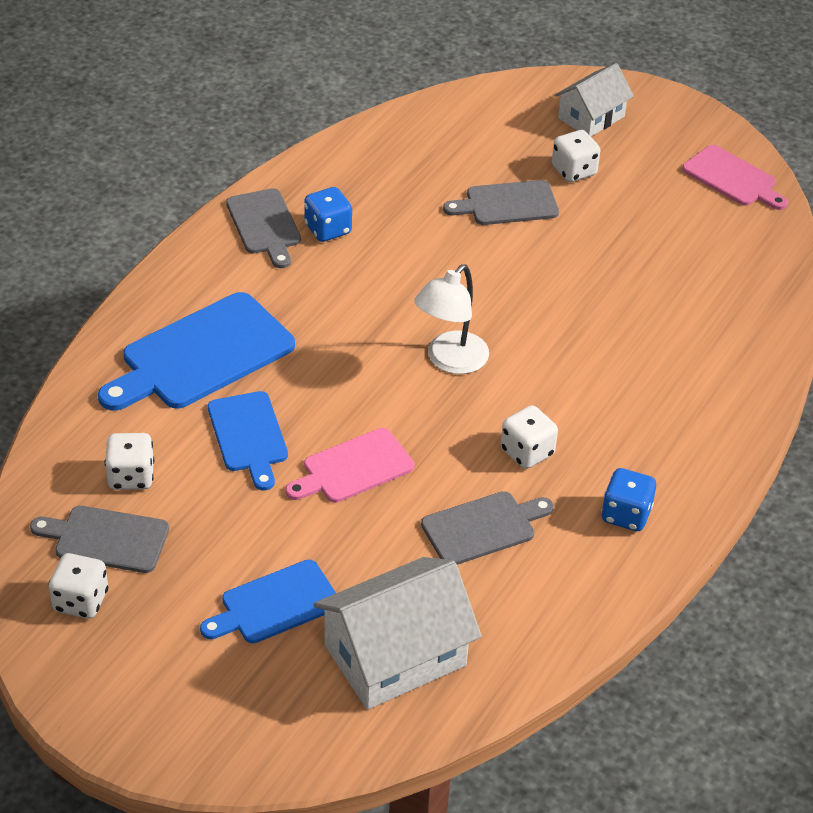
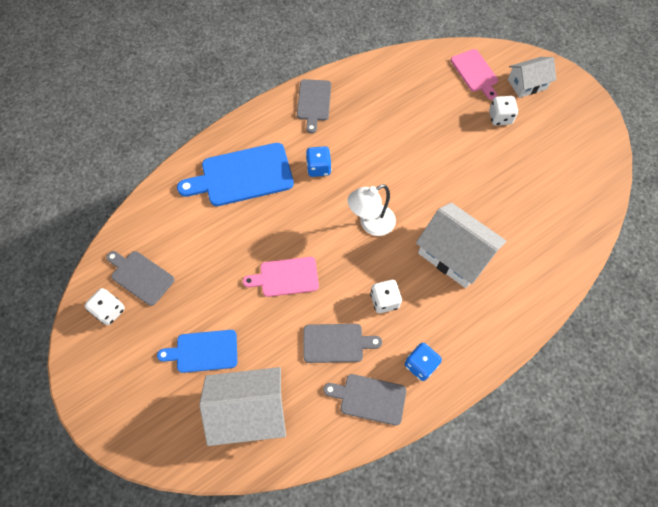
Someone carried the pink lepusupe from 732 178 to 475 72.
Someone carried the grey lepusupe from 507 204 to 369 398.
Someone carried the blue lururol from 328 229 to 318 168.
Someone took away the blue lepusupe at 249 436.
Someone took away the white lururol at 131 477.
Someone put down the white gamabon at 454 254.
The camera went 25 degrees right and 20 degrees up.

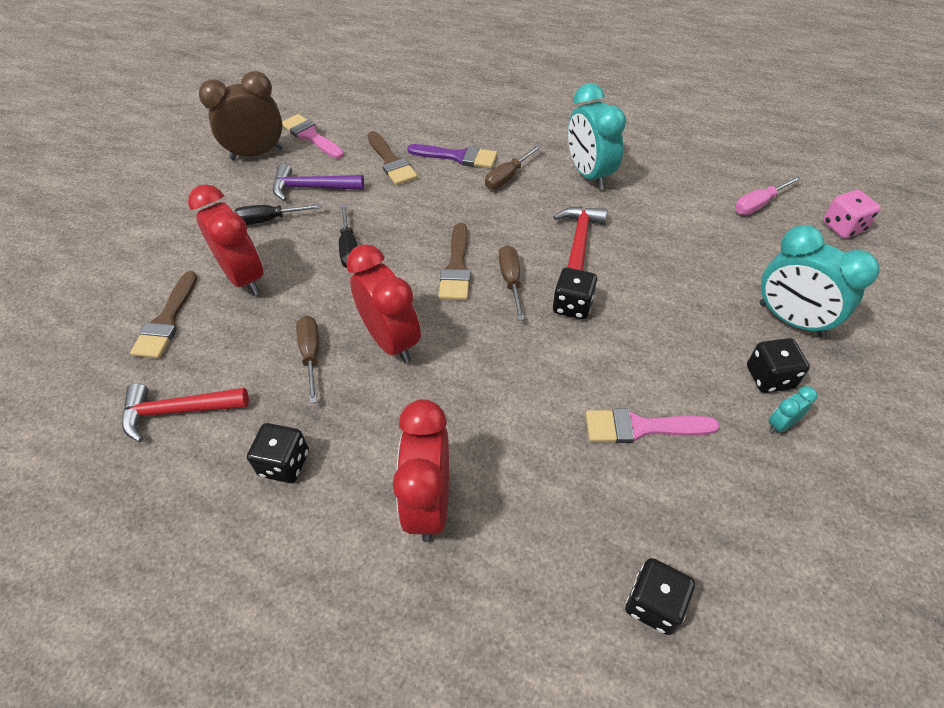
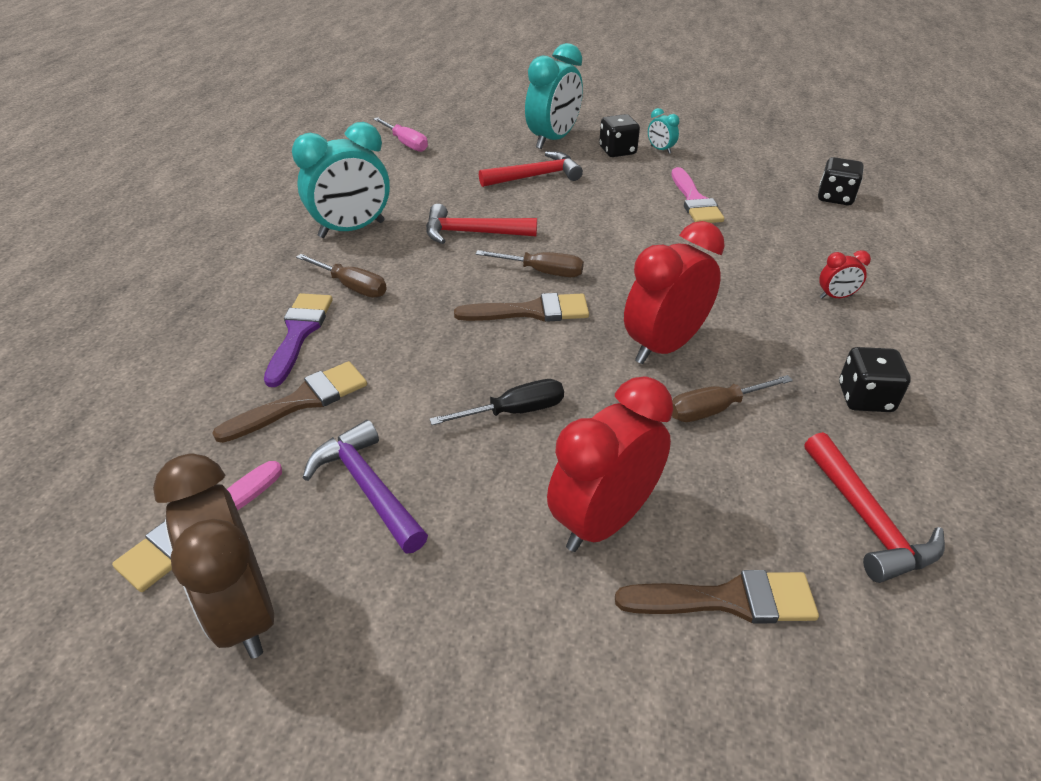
Someone rotated the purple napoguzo at 312 188 by 150 degrees clockwise.
Someone took away the pink lururol at 843 227.
Someone took away the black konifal at 268 220.
Someone rotated the brown konifal at 511 280 by 150 degrees counterclockwise.
Someone took away the black lururol at 572 306.
Someone scaled the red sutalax at 429 502 by 0.44.
Someone put down the red napoguzo at 535 176.
The camera went 100 degrees left and 10 degrees down.

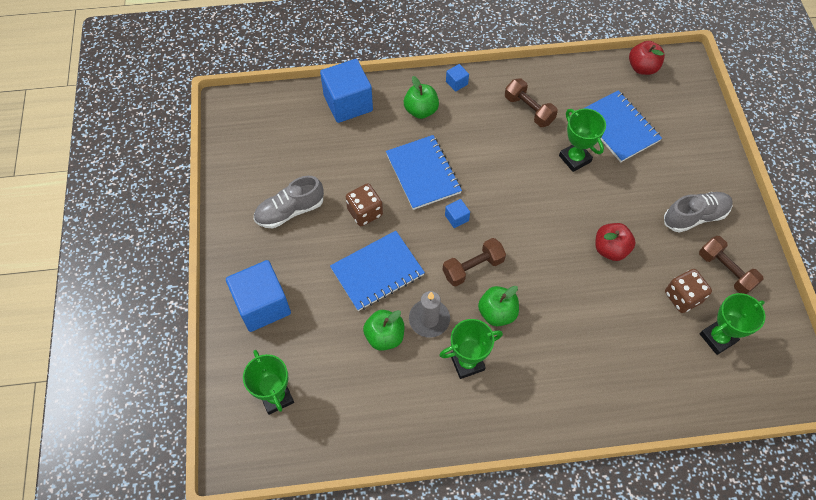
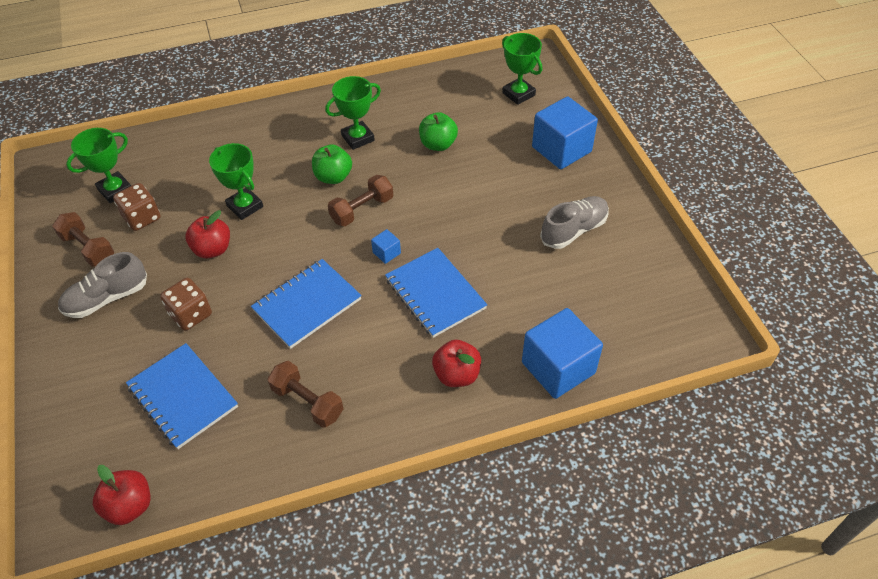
Someone took away the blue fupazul at 456 83.
Someone repainted the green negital at 421 110, which became the red negital at 456 375.
Someone carried the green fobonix from 575 158 to 245 206.
Someone carried the brown lururol from 365 212 to 191 314.
Someone carried the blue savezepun from 377 272 to 307 305.
Someone took away the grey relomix at 429 319.
The camera went 170 degrees right and 10 degrees down.

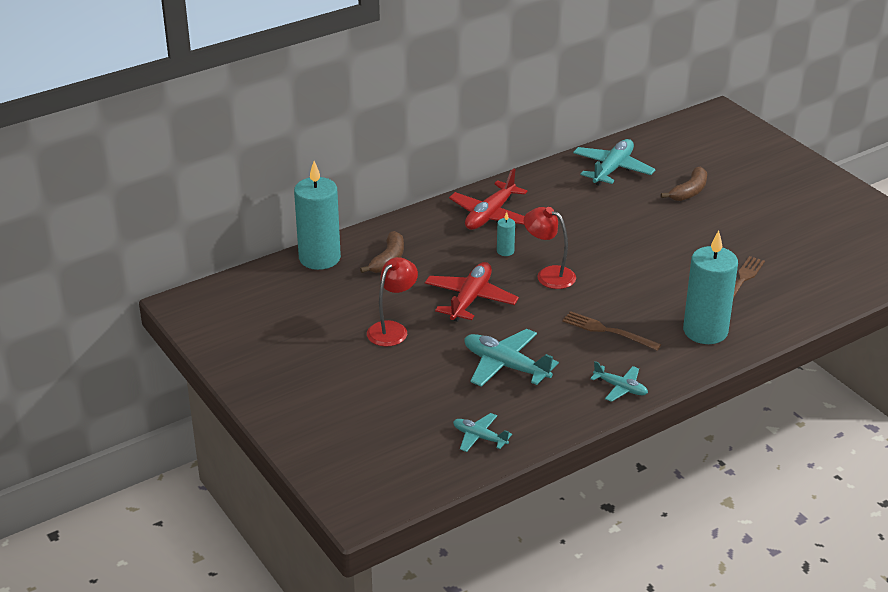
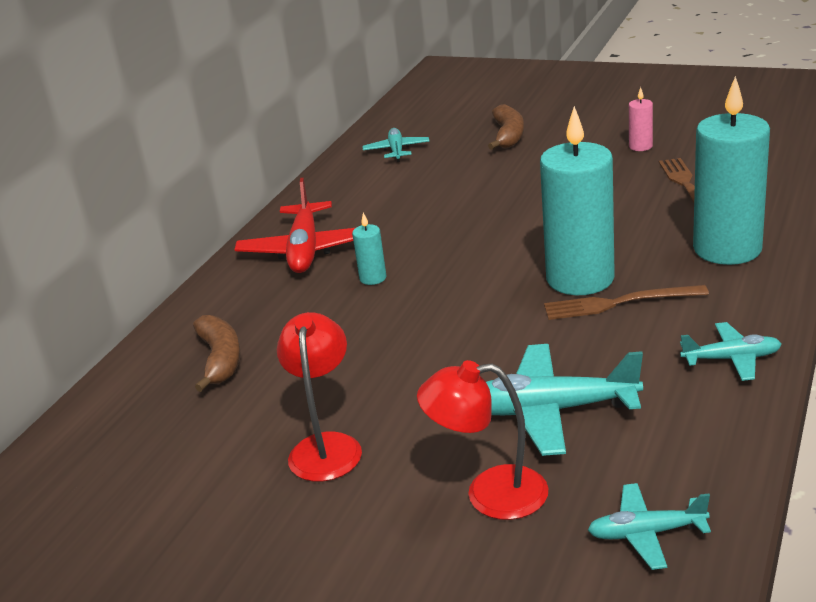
Someone scaled the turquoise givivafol at 612 169 by 0.58.
Someone carried the turquoise relomix from 319 258 to 580 279.
Someone carried the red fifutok from 549 275 to 489 494.
Someone took away the red givivafol at 470 299.
Someone put down the pink relomix at 640 146.
The camera went 30 degrees left and 5 degrees down.

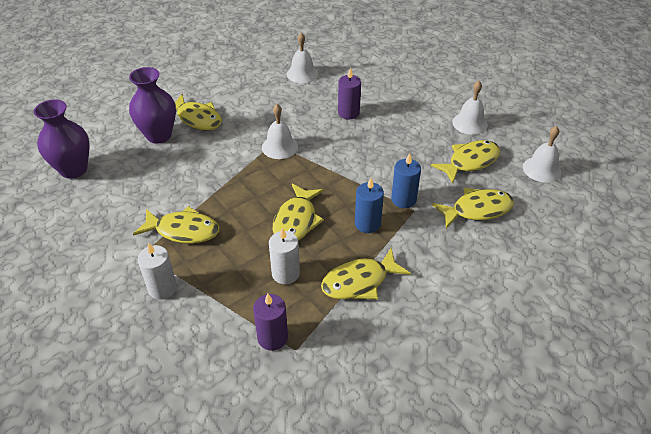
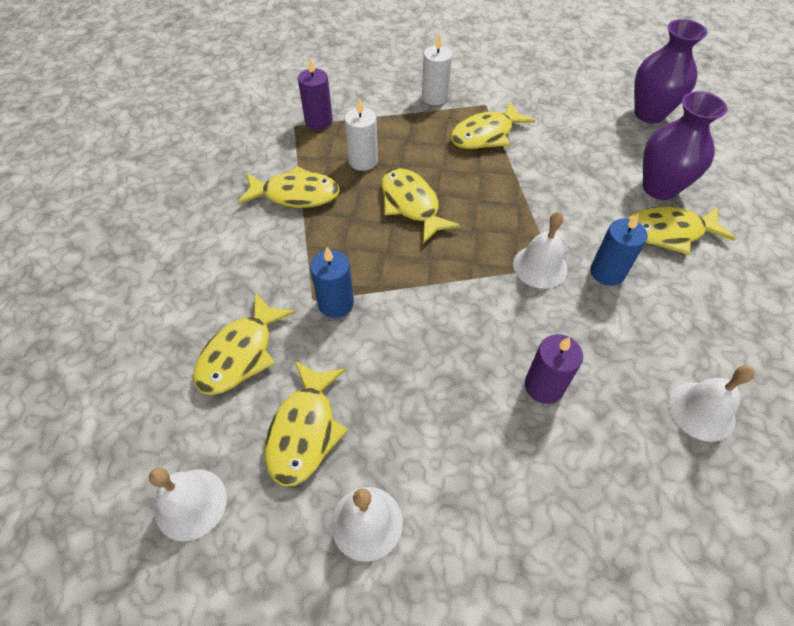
Someone carried the blue relomix from 367 224 to 607 272.
Someone rotated the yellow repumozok at 359 282 by 75 degrees clockwise.
The camera went 135 degrees right and 10 degrees up.

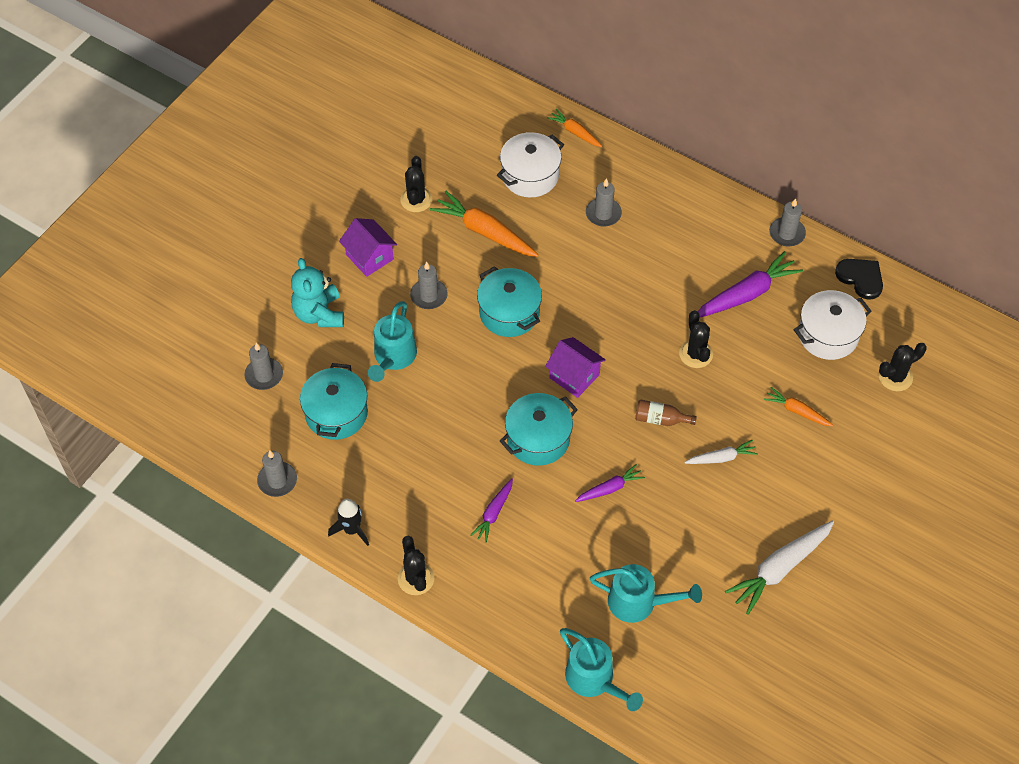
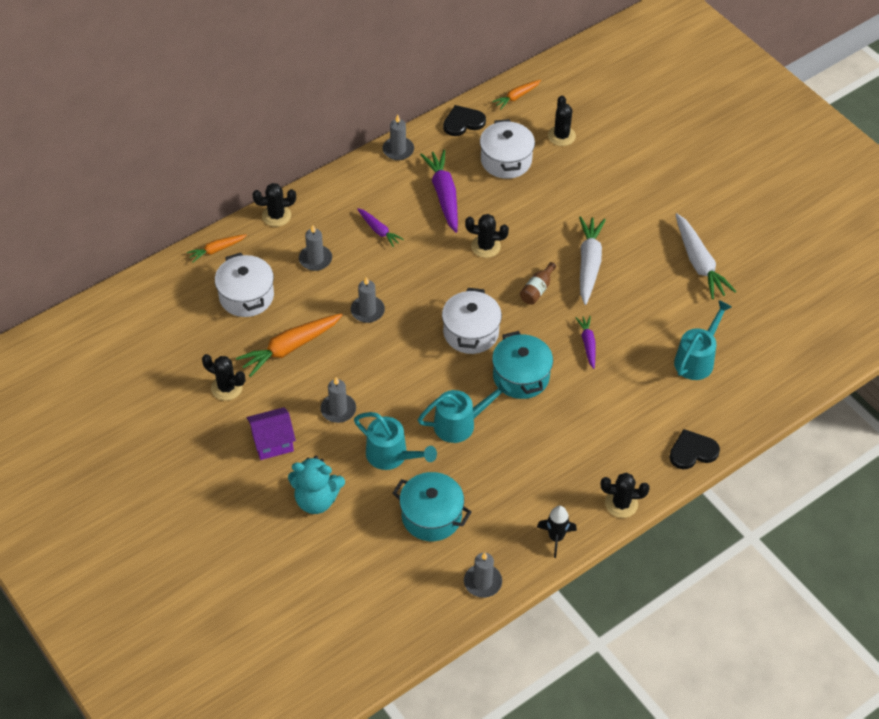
Someone took away the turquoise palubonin at 509 313.
Someone swapped the purple gamabon at 574 376 for the white palubonin at 471 332.
Someone carried the grey relomix from 264 375 to 367 311.
Someone carried the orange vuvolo from 796 411 to 516 97.
Someone scaled the white vuvolo at 721 458 by 1.79.
Someone carried the purple vuvolo from 493 513 to 379 230.
Someone carried the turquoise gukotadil from 595 680 to 461 423.
Someone put down the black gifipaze at 276 216.
Someone put down the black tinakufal at 692 451.
The camera went 70 degrees left and 5 degrees down.

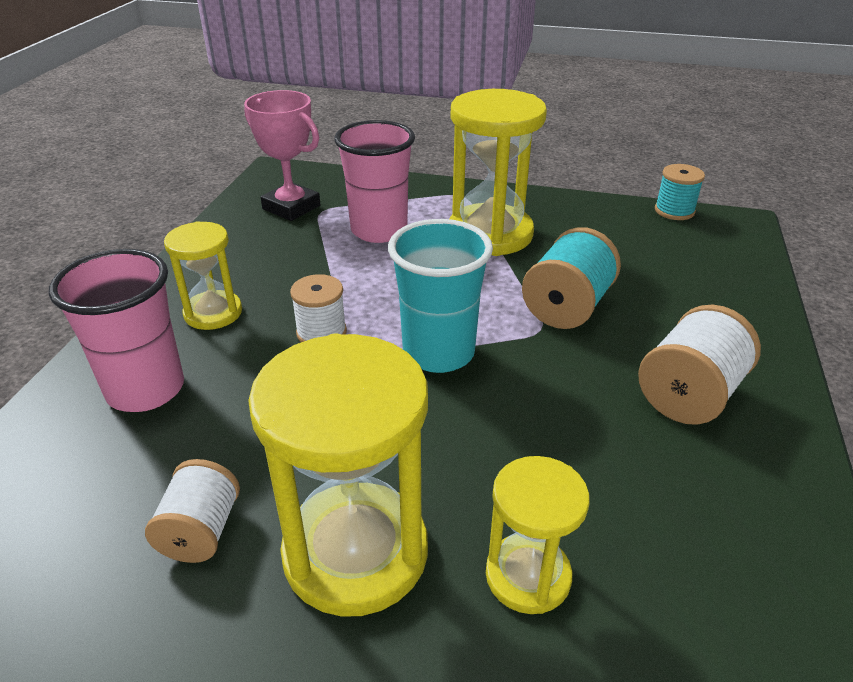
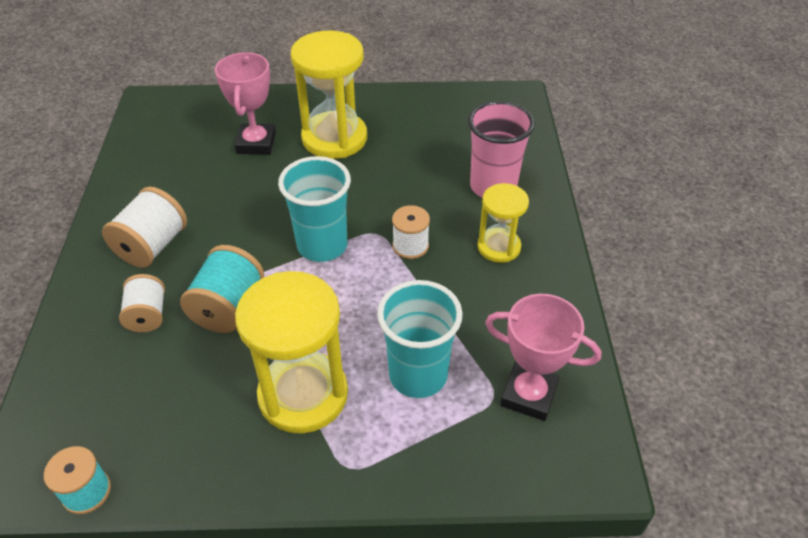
Someone repainted the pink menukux at 379 230, which became the turquoise menukux at 418 375.
Someone swapped the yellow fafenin at 528 576 for the pink fobonix at 256 143.
Someone carried the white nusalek from 201 531 to 147 315.
The camera went 165 degrees right and 10 degrees up.

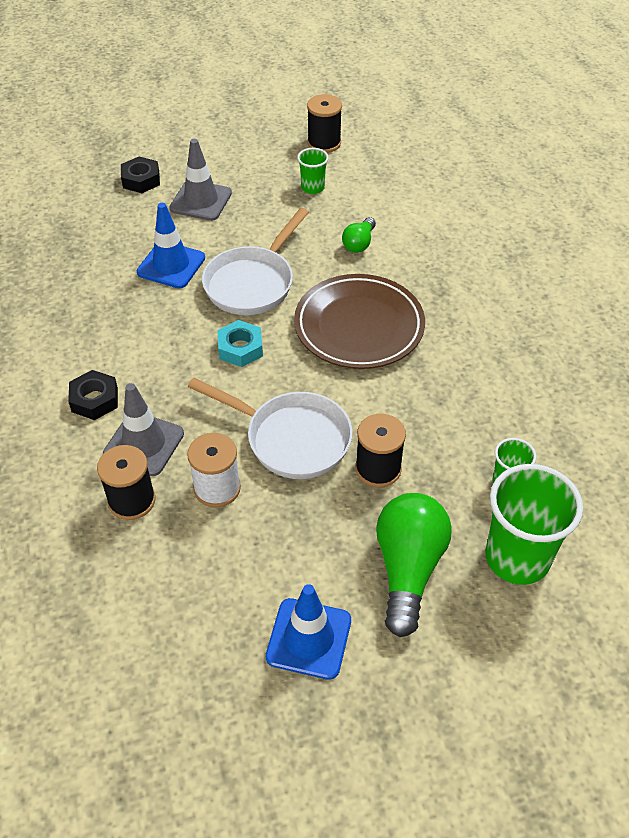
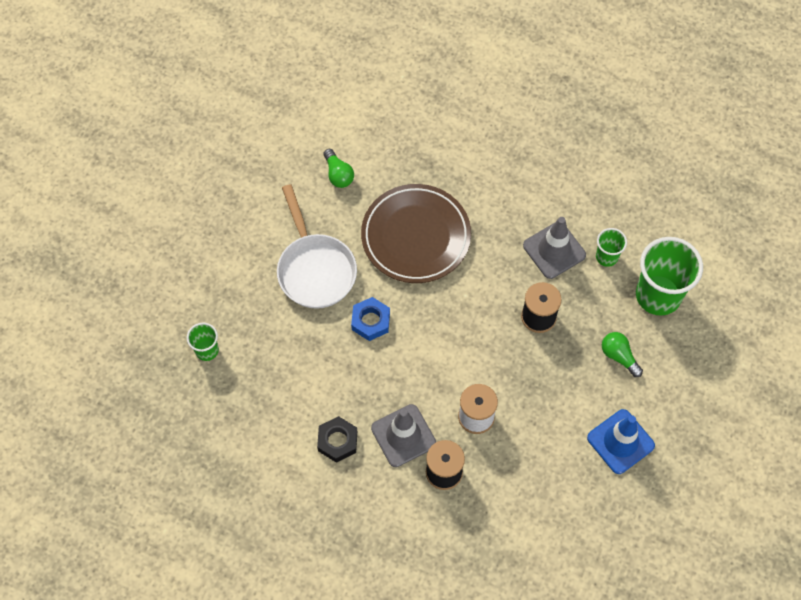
Someone took away the black nusalek at 324 143.
Someone carried the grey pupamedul from 201 201 to 554 250.
Someone carried the green menukux from 313 188 to 207 350.
Someone took away the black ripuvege at 141 180.
Someone took away the blue pupamedul at 171 265.
Someone repainted the turquoise ripuvege at 240 348, which became the blue ripuvege at 370 321.
Someone took away the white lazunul at 291 438.
Someone scaled the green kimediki at 408 569 by 0.51.
The camera went 50 degrees left and 15 degrees up.

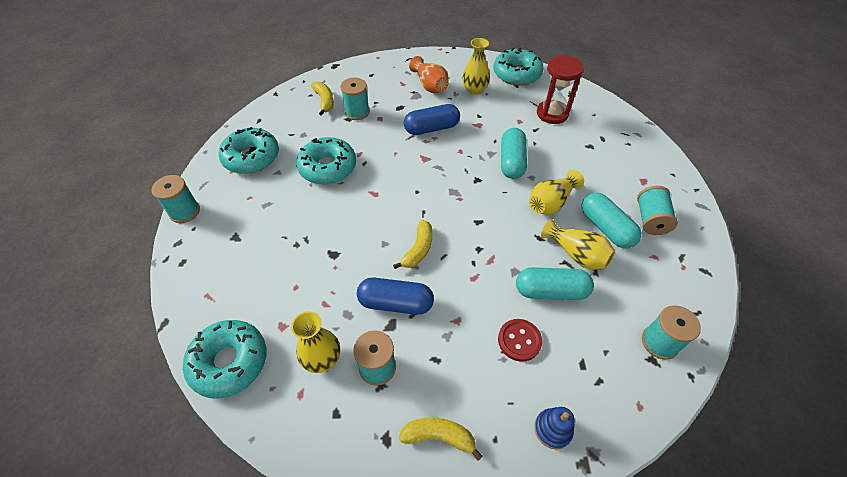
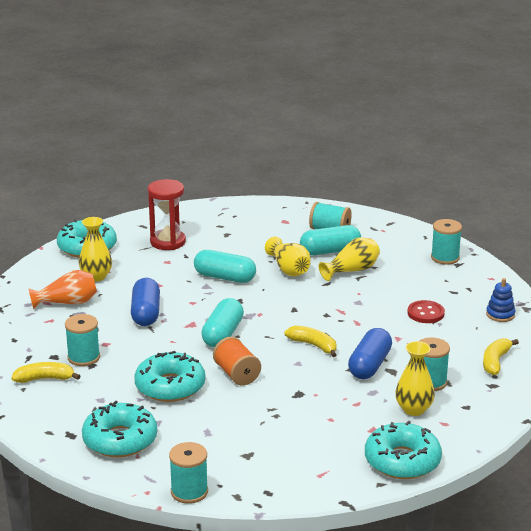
Someone carried the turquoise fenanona from 551 291 to 223 334.
Someone put down the orange nusalek at 236 374.
The camera went 75 degrees left and 25 degrees down.

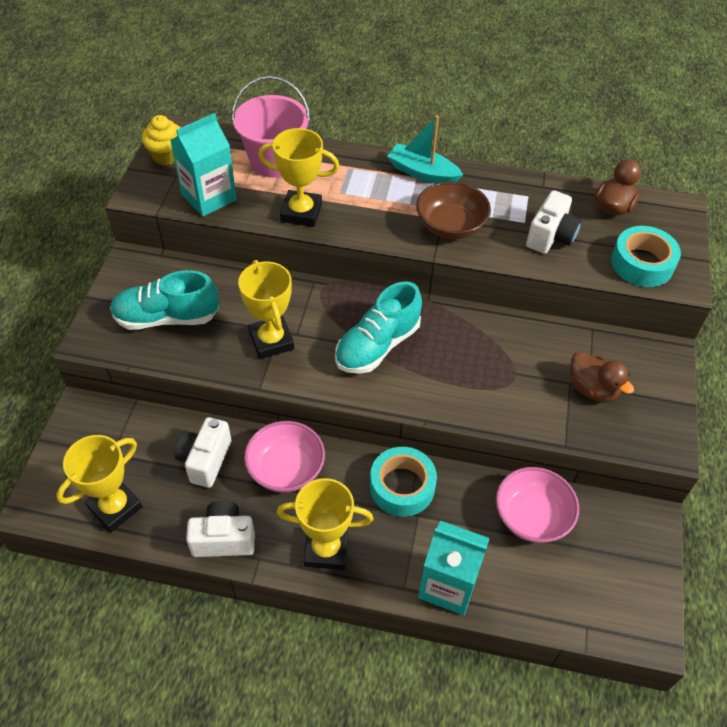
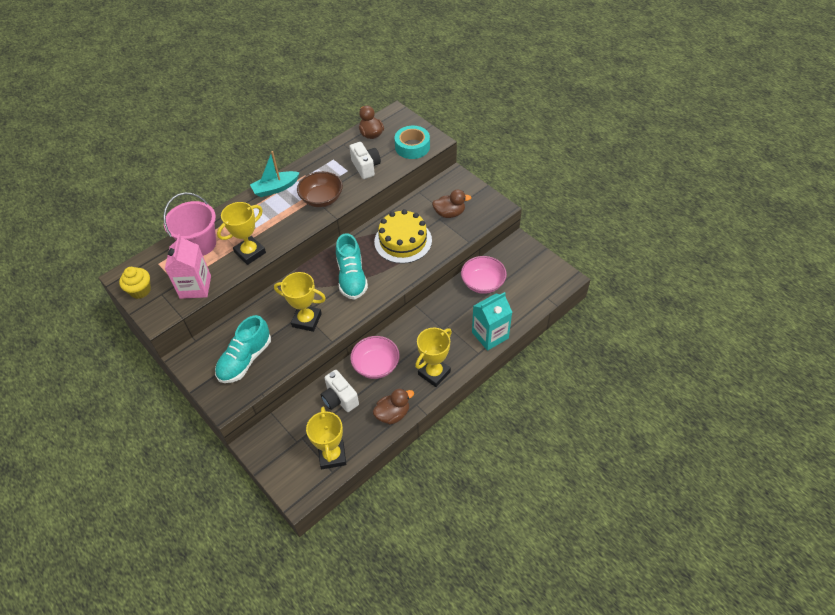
Someone repainted the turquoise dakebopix at 209 197, which became the pink dakebopix at 195 287.
Someone took away the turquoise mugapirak at 402 486.
Someone swapped the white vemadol at 224 539 for the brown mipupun at 393 414.
Someone put down the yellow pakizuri at 403 241.
The camera went 50 degrees left and 0 degrees up.

